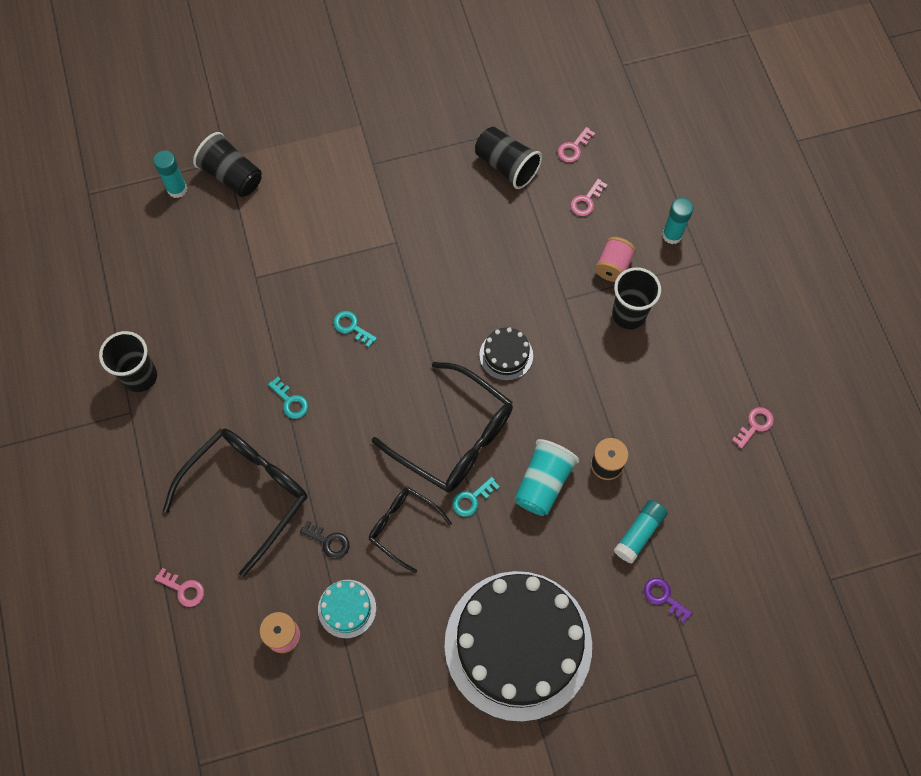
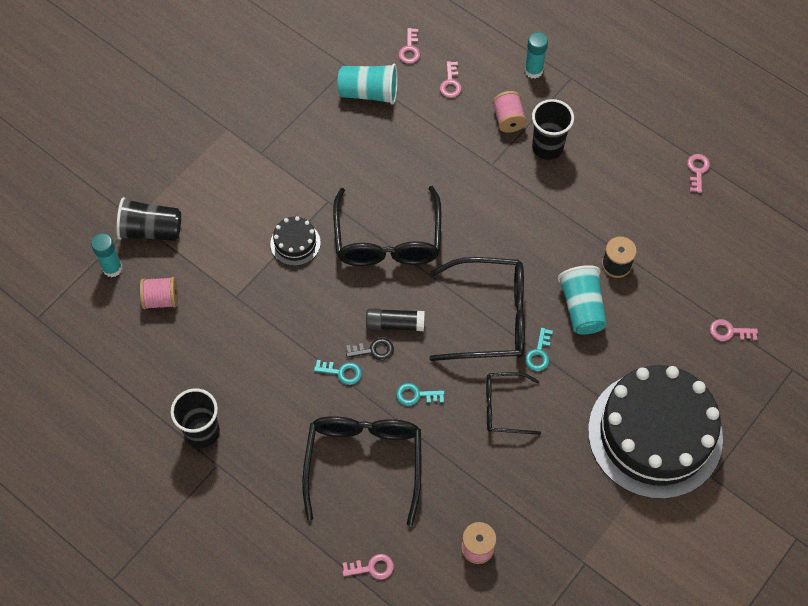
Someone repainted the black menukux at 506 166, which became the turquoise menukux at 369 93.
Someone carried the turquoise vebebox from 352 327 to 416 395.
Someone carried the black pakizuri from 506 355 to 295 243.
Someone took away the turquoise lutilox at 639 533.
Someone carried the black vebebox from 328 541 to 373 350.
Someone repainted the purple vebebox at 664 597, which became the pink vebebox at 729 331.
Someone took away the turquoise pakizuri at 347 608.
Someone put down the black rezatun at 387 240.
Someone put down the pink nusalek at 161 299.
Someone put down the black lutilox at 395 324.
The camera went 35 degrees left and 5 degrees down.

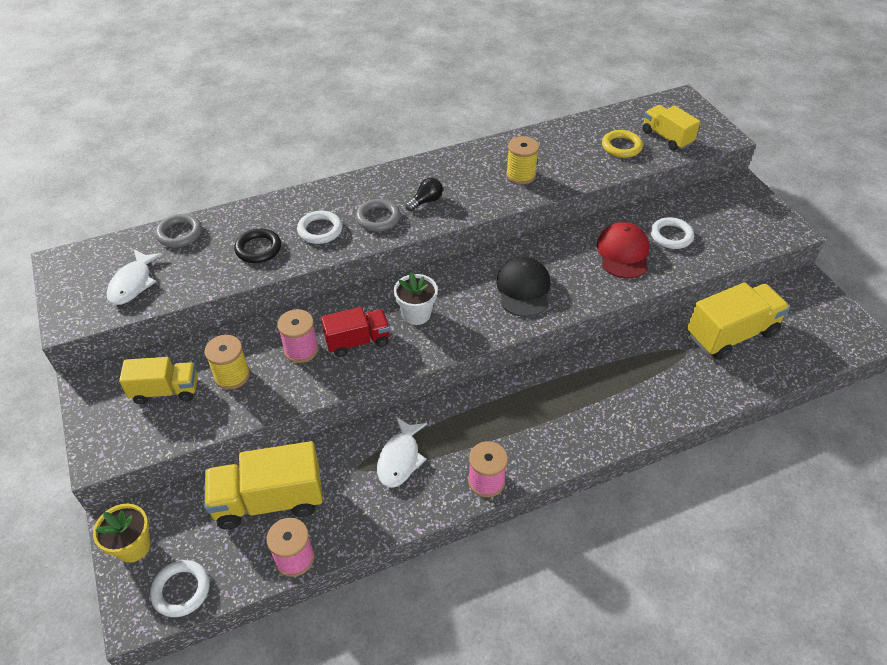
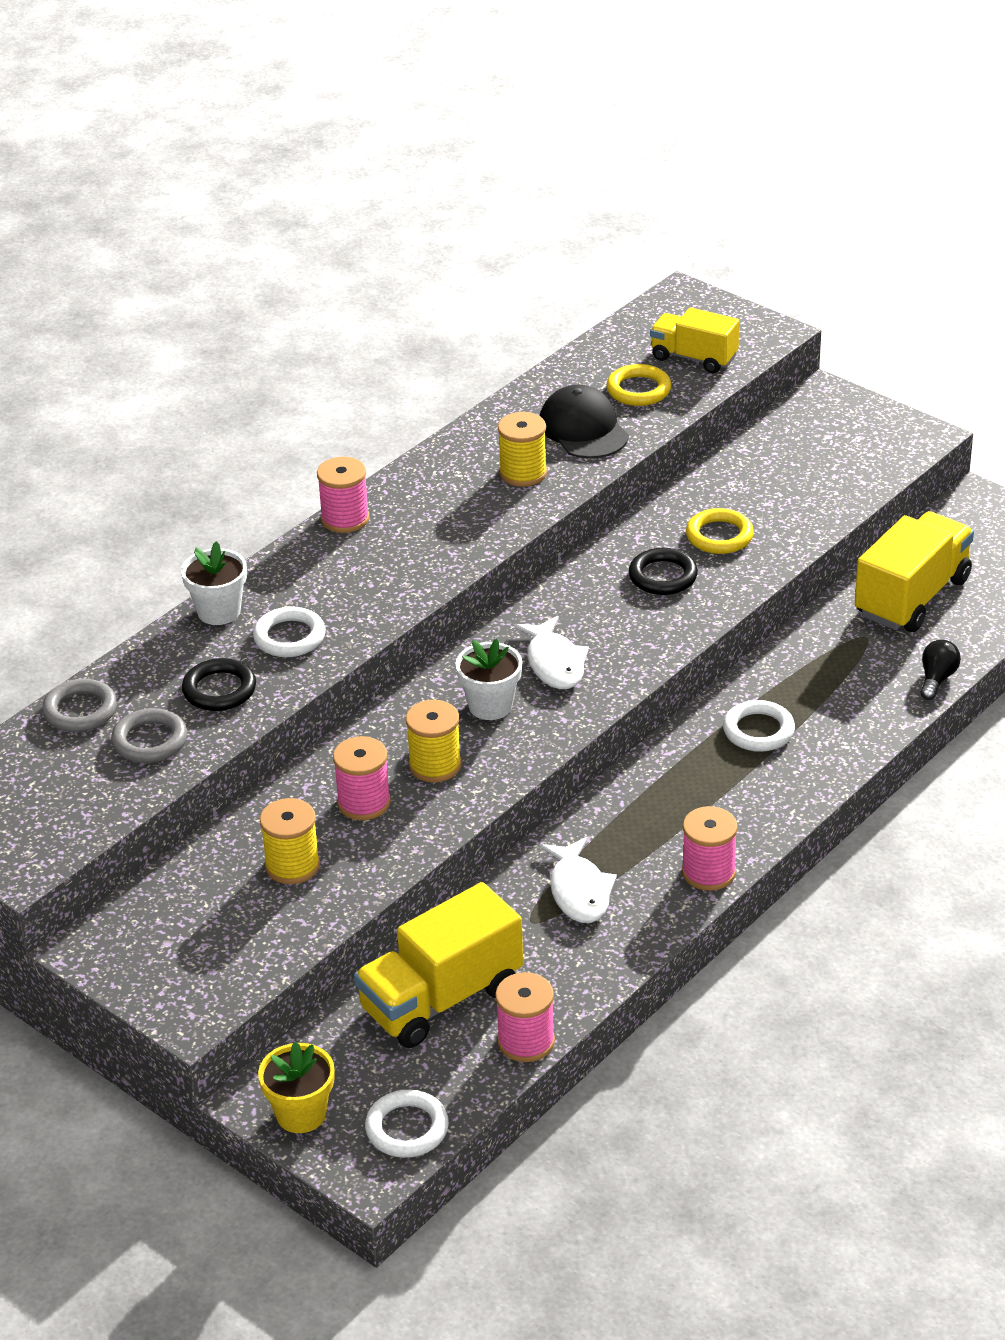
Someone carried the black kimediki from 426 201 to 937 679.
Someone carried the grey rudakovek from 378 218 to 150 741.
Someone carried the white rudakovek from 671 236 to 758 731.
Someone swapped the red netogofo at 623 253 for the yellow rudakovek at 719 536.
Someone carried the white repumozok from 133 283 to 554 663.
Someone carried the black netogofo from 523 289 to 583 429.
Someone swapped the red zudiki at 358 341 for the yellow nusalek at 435 765.
Someone took away the yellow zudiki at 166 390.
Someone put down the pink nusalek at 345 519.
Someone put down the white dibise at 219 611.
Someone put down the black rudakovek at 663 576.
The camera went 25 degrees left and 10 degrees down.

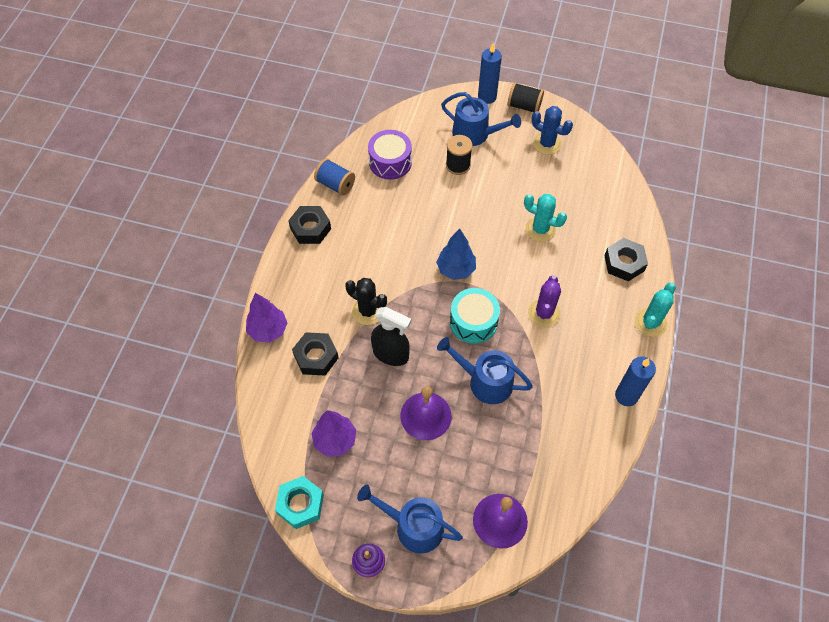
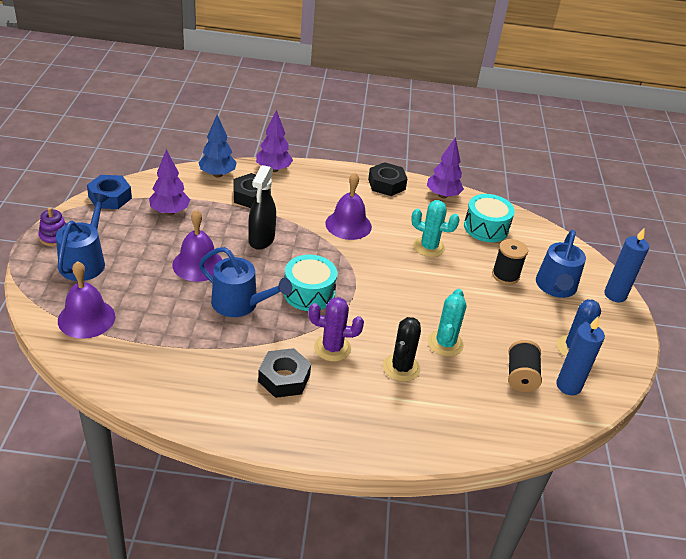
Someone carried the black nusalek from 524 106 to 521 376.
Someone repainted the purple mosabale at 390 162, which became the turquoise mosabale at 486 228.
Someone swapped the blue nusalek at 335 184 for the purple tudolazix at 442 195.
Someone carried the blue tudolazix from 456 269 to 217 174.
Someone carried the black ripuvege from 624 263 to 284 378.
Someone carried the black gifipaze from 368 311 to 401 368.
Someone carried the turquoise gifipaze from 650 322 to 429 247.
Someone rotated the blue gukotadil at 485 381 by 105 degrees clockwise.
Someone carried the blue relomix from 626 396 to 568 386.
Someone repainted the turquoise ripuvege at 300 504, which became the blue ripuvege at 110 197.
Someone put down the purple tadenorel at 348 225.
The camera went 75 degrees right and 20 degrees down.

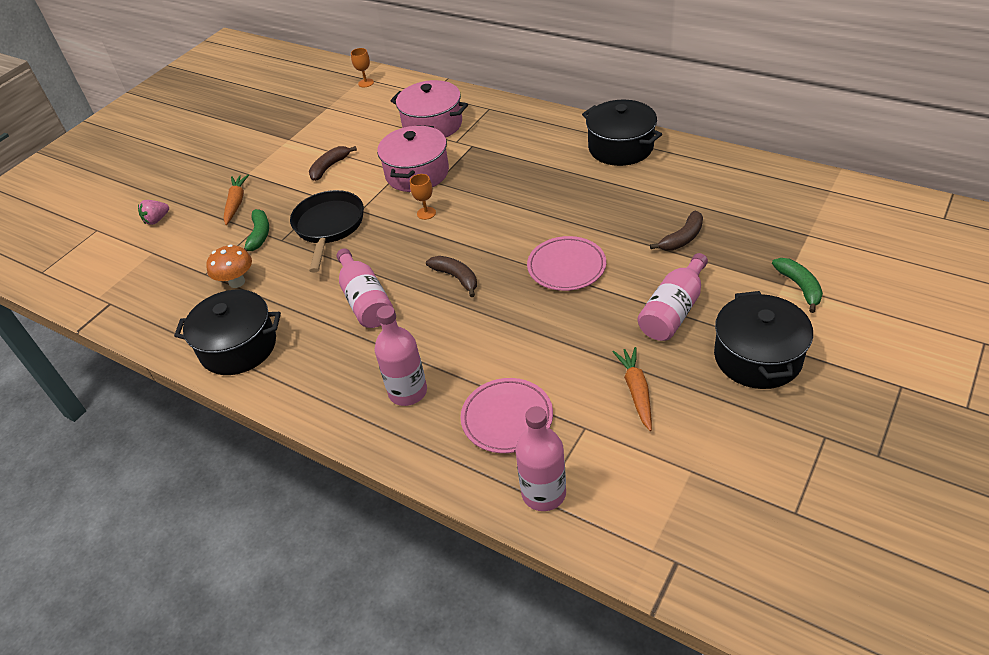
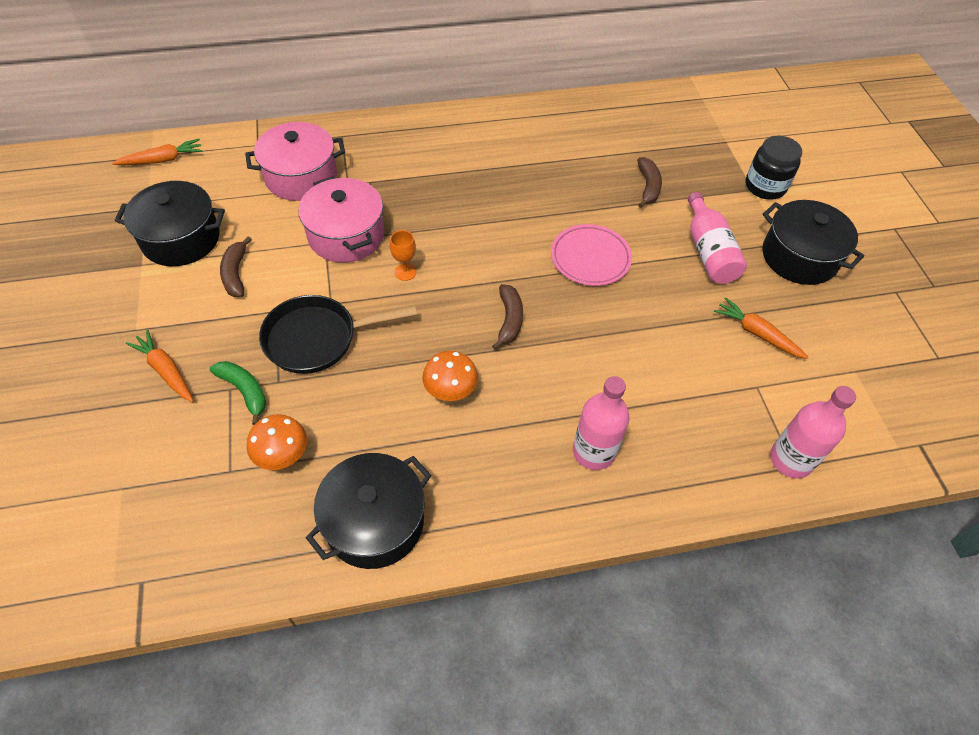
Someone swapped the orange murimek at 366 83 for the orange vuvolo at 162 160.
Someone carried the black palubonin from 620 147 to 181 239.
Someone rotated the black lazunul at 329 227 by 60 degrees counterclockwise.
Someone took away the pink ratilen at 157 220.
Someone swapped the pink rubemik at 365 301 for the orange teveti at 450 392.
Someone rotated the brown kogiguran at 456 277 by 90 degrees clockwise.
Someone swapped the green kogiguran at 799 287 for the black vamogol at 765 186.
Someone took away the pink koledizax at 507 418.
The camera went 50 degrees left and 10 degrees up.

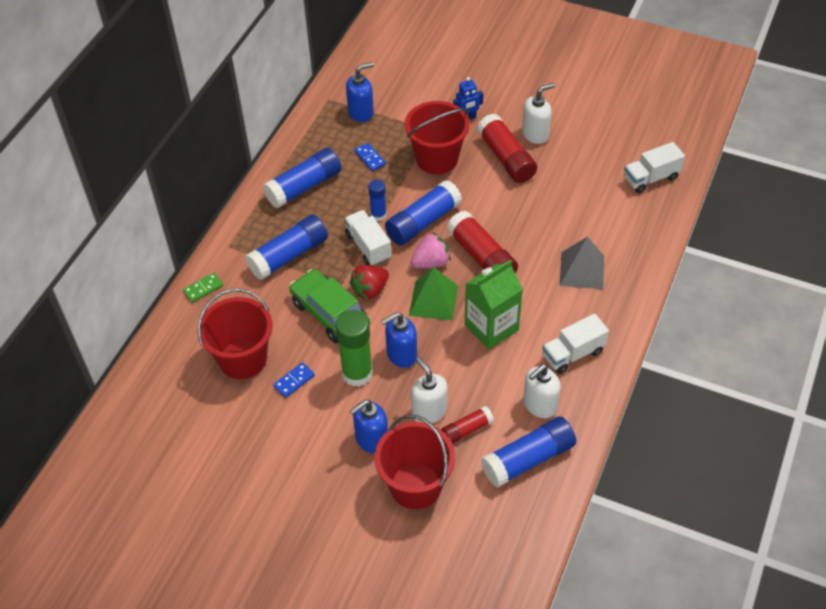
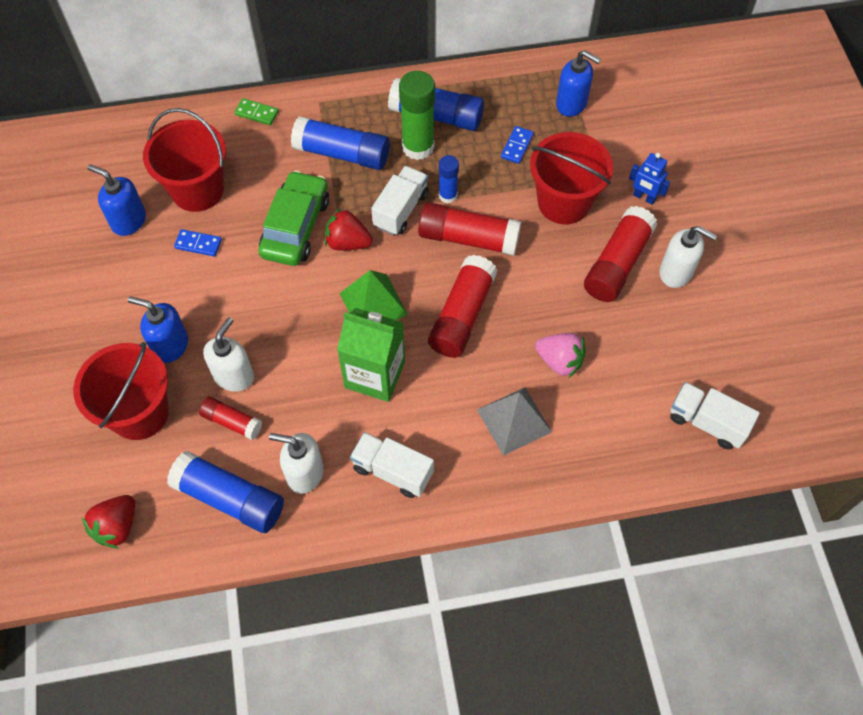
Someone repainted the blue lutilox at 423 222, which became the red lutilox at 468 238.
Someone carried the pink ratilen from 431 262 to 559 361.
Someone carried the green lutilox from 357 373 to 418 147.
Someone carried the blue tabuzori from 401 355 to 128 221.
Someone put down the red ratilen at 117 527.
The camera went 55 degrees right and 10 degrees up.

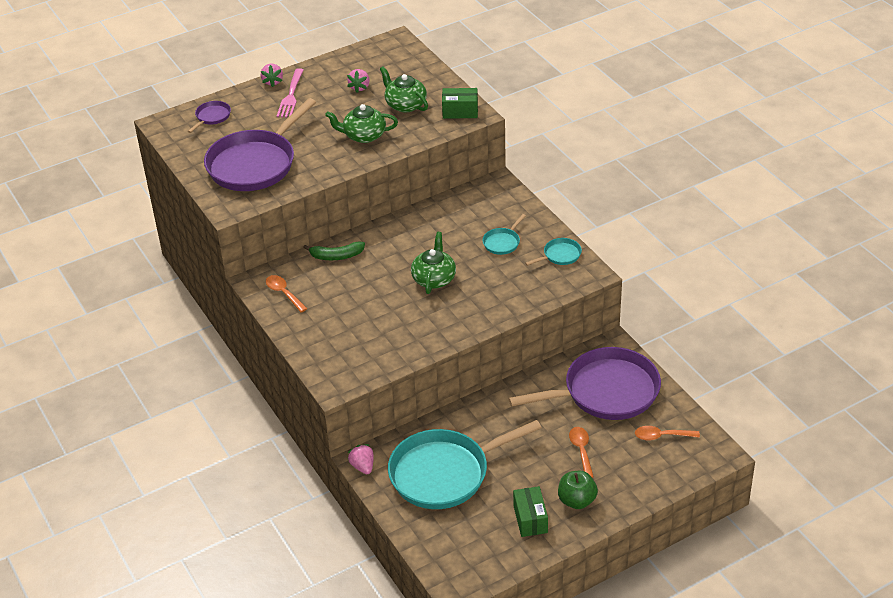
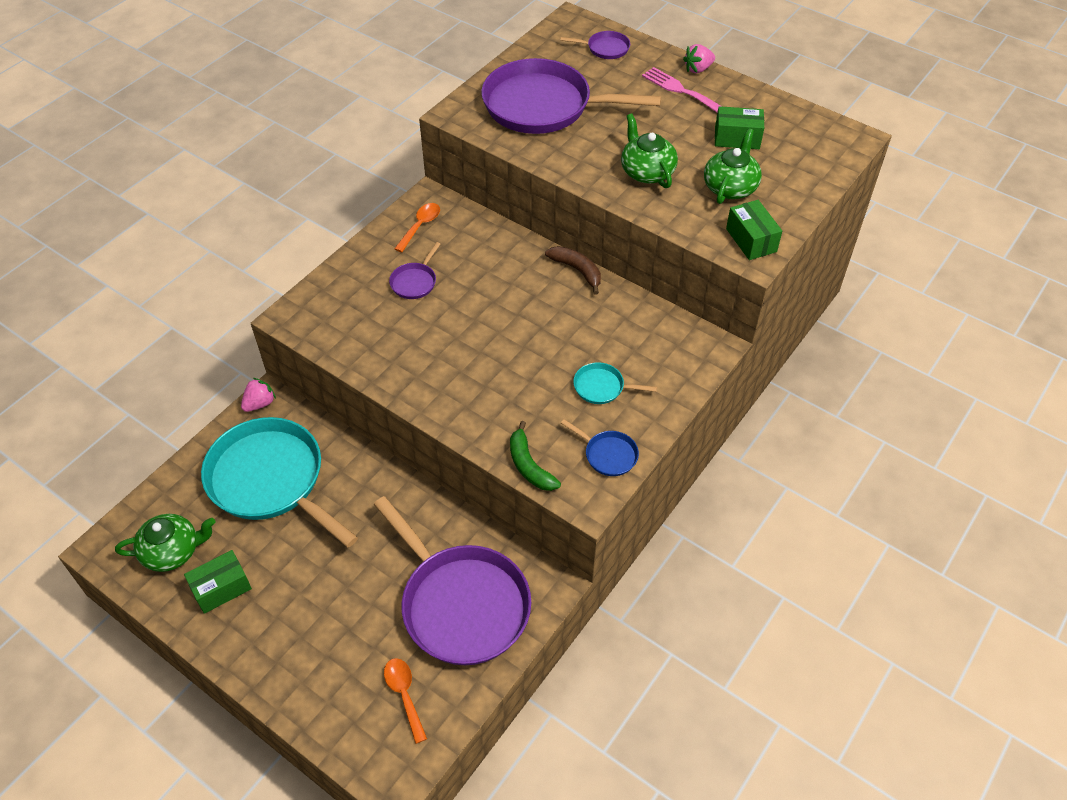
Someone rotated the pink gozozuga at 291 96 by 60 degrees clockwise.
Someone swapped the pink ratilen at 359 87 for the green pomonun at 737 138.
Someone carried the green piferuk from 434 279 to 172 551.
Someone repainted the turquoise lazunul at 560 255, which became the blue lazunul at 608 455.
Someone carried the green kogiguran from 336 256 to 529 465.
Someone took away the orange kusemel at 581 450.
Someone took away the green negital at 577 501.
Someone put down the purple lazunul at 415 282.
Someone put down the brown kogiguran at 577 270.
The camera went 65 degrees right and 10 degrees up.

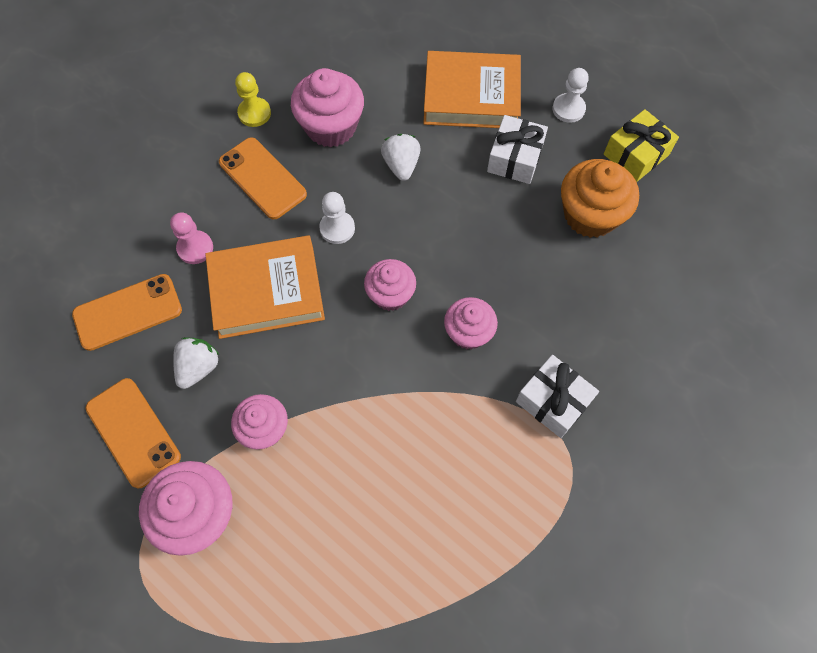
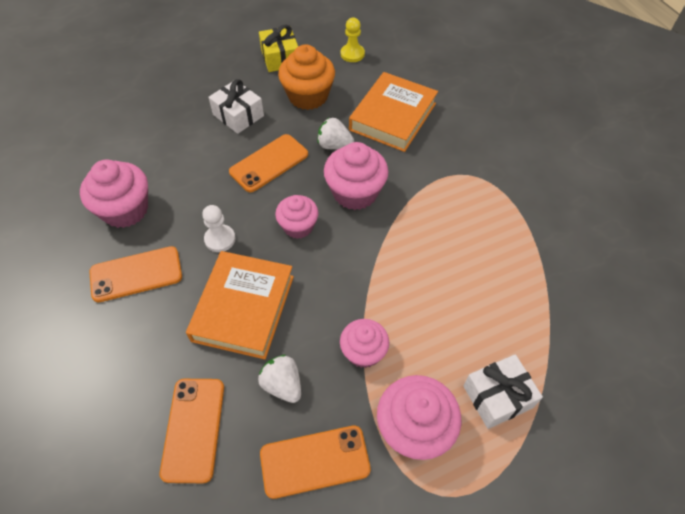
Someone carried the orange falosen from 471 96 to 392 117.
Someone took away the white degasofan at 568 109.
Someone carried the yellow degasofan from 254 113 to 352 54.
Someone carried the white ratilen from 401 165 to 334 145.
Someone took away the pink degasofan at 195 248.
Someone scaled the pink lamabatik at 468 332 by 1.54.
Someone carried the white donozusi from 553 401 to 497 396.
Someone put down the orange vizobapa at 269 163.
The camera went 65 degrees left and 10 degrees down.

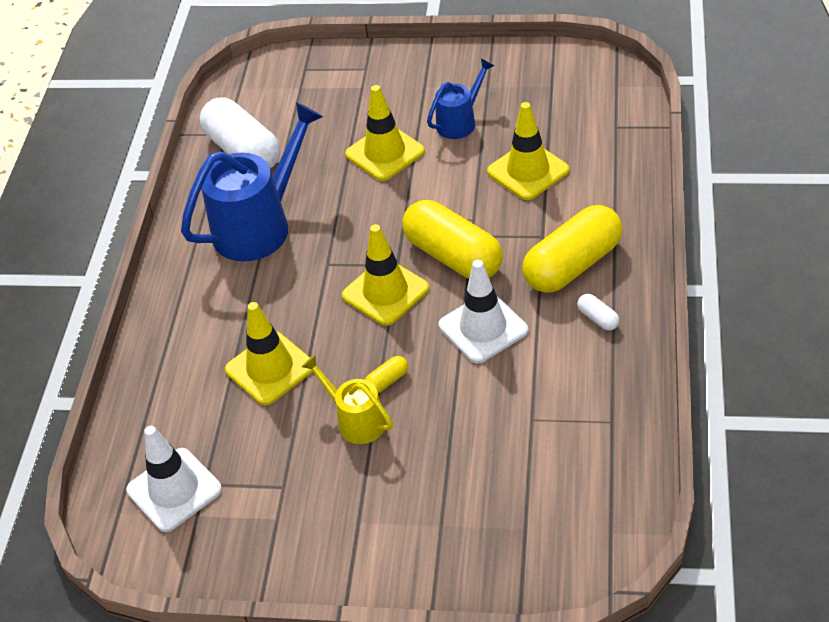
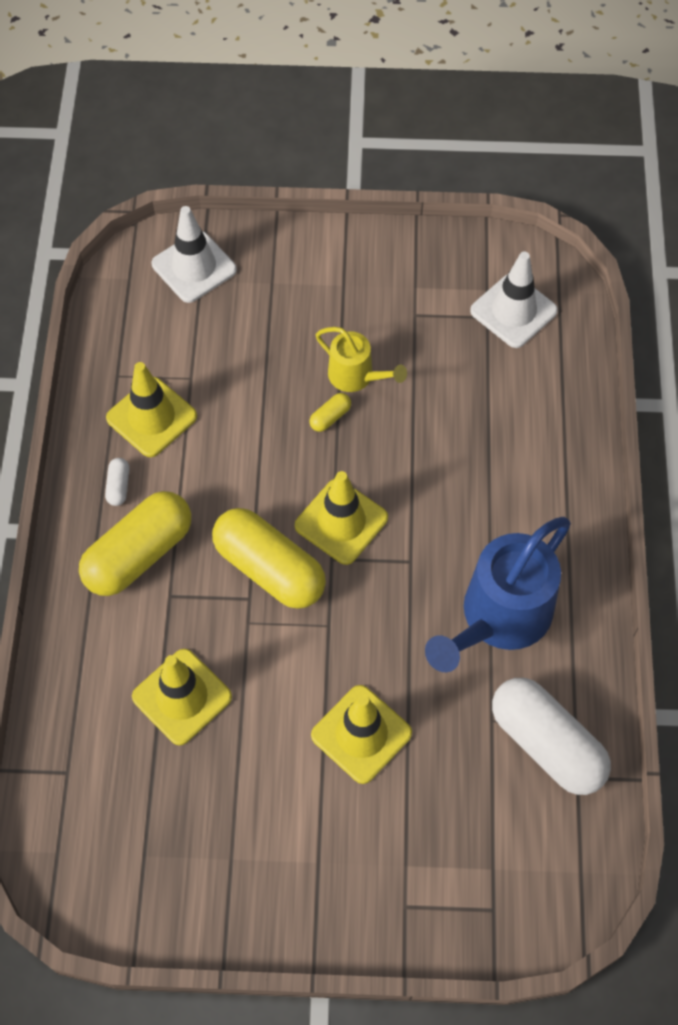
Someone took away the blue gukotadil at 460 121.
Someone carried the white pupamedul from 483 328 to 194 267.
Someone rotated the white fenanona at 598 318 by 45 degrees clockwise.
Someone carried the yellow pupamedul from 270 368 to 151 417.
The camera went 170 degrees right and 15 degrees up.

